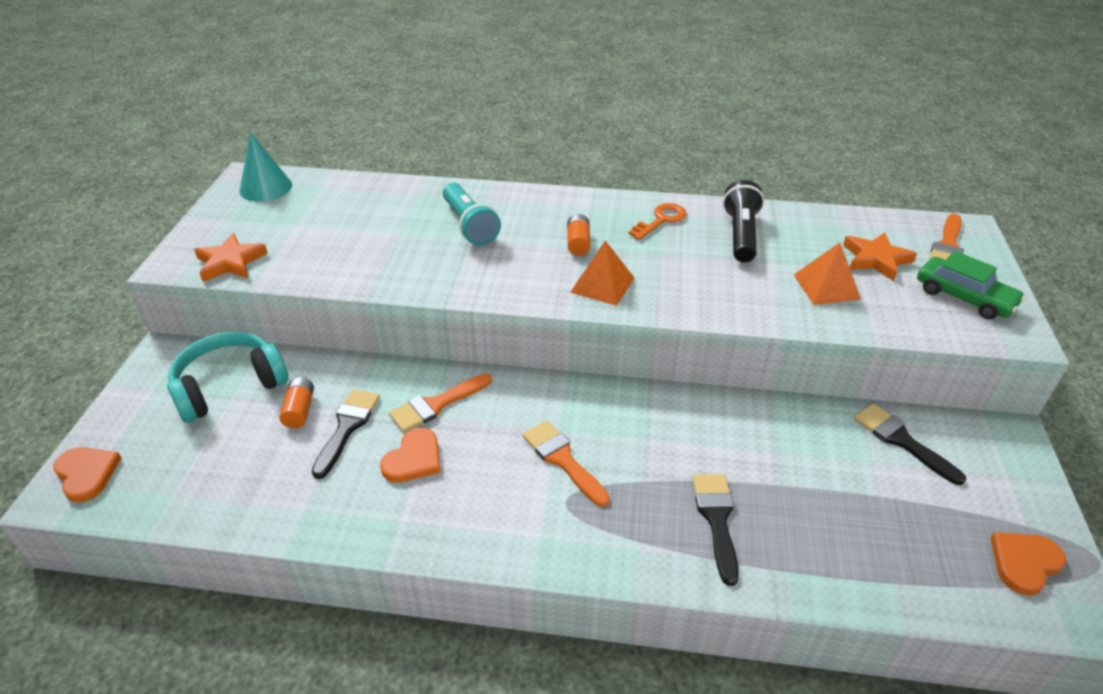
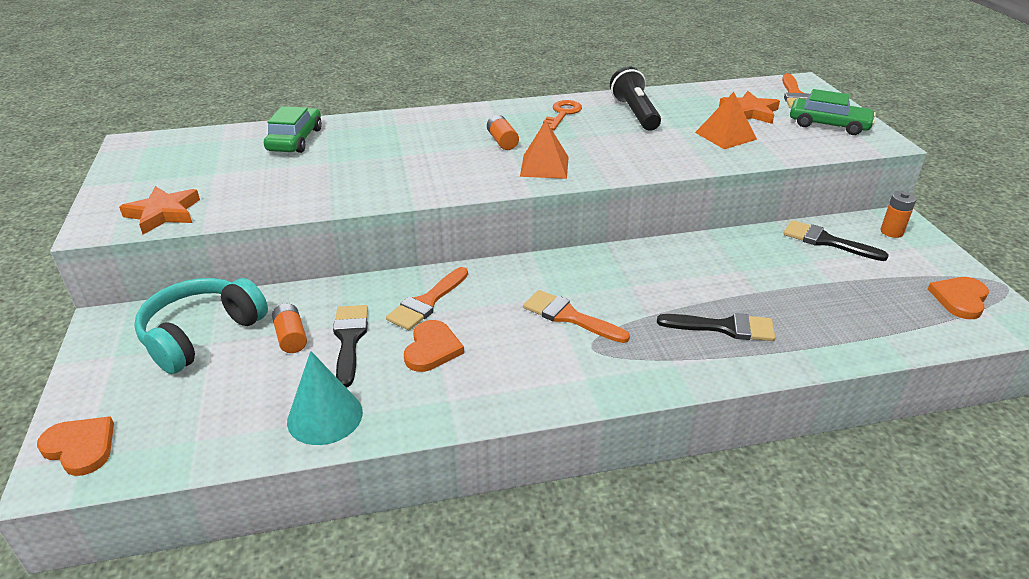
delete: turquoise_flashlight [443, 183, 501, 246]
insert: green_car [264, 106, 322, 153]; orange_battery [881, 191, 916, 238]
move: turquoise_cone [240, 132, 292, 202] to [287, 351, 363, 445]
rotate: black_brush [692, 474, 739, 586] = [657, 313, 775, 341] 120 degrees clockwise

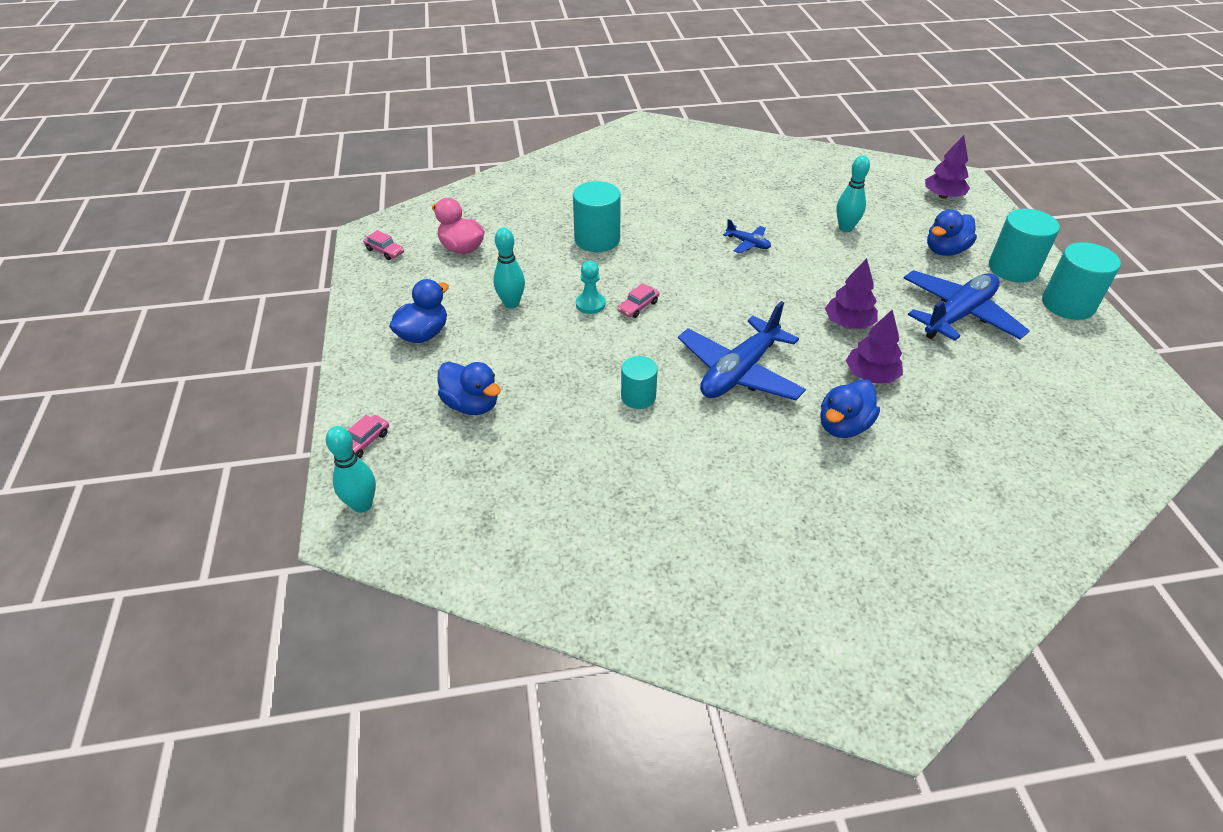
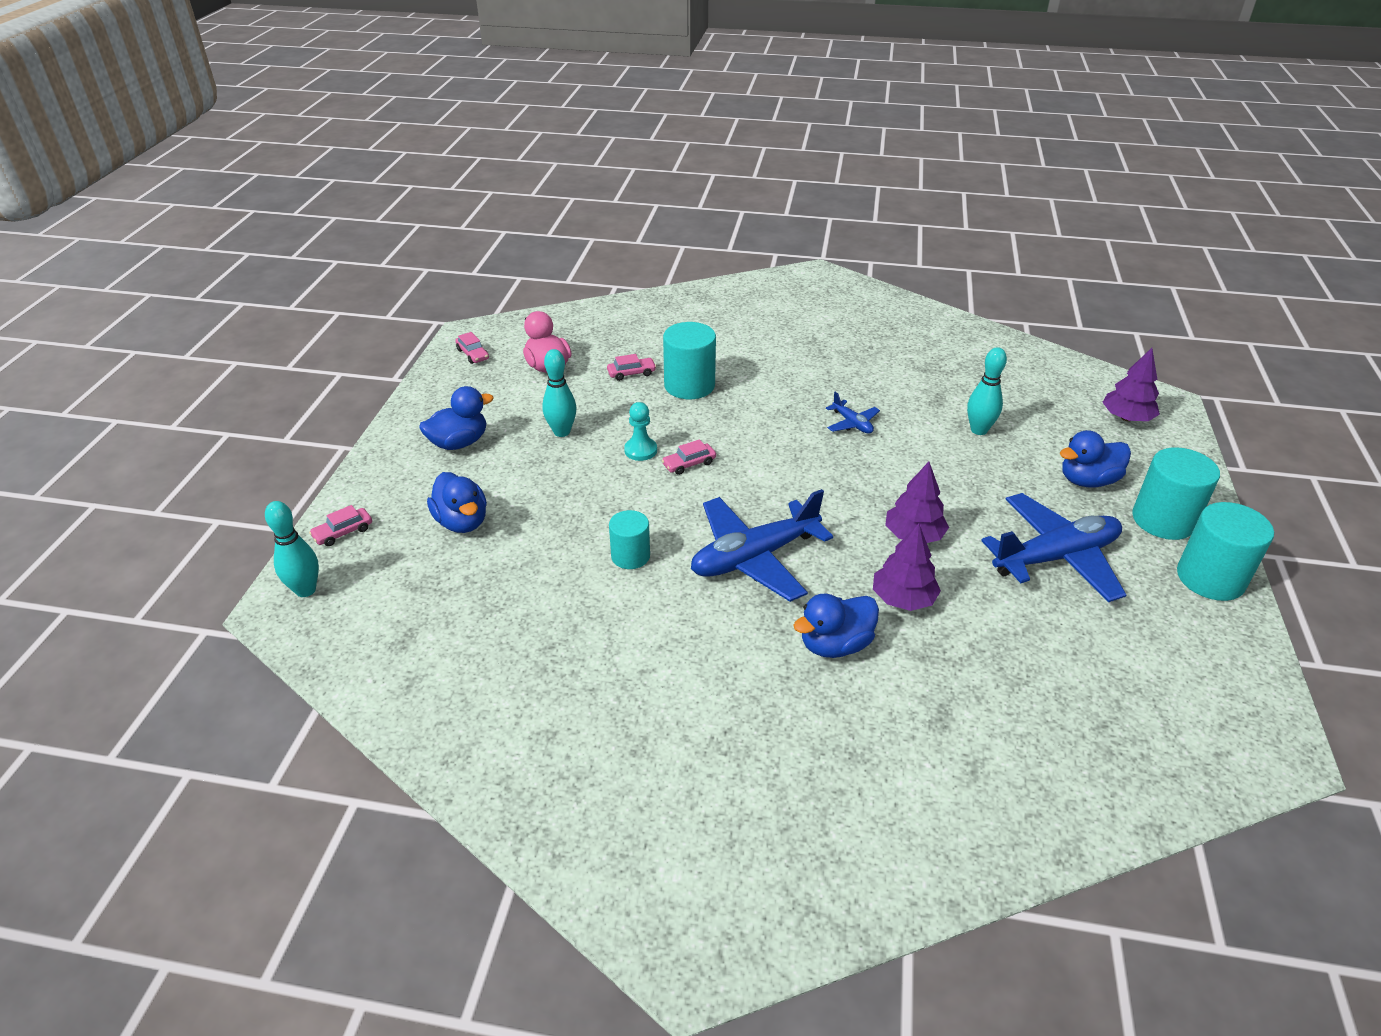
insert: pink_car [607, 354, 656, 381]

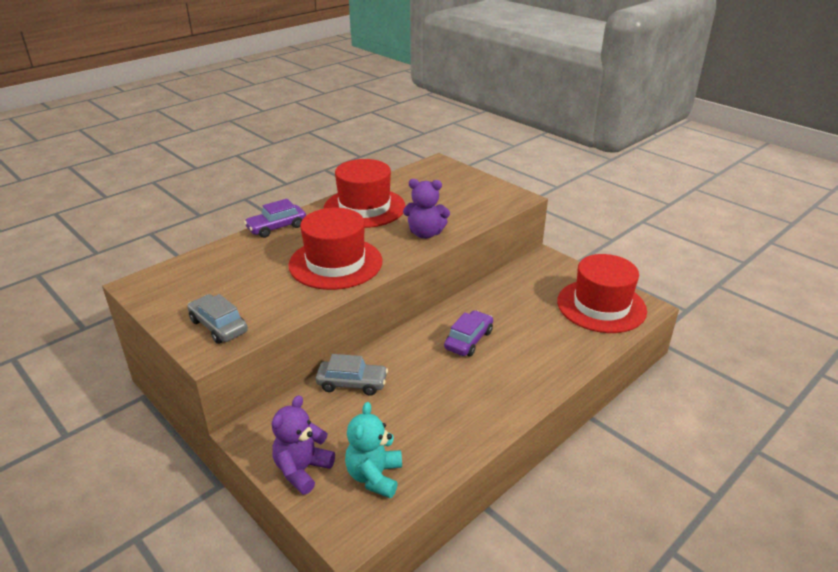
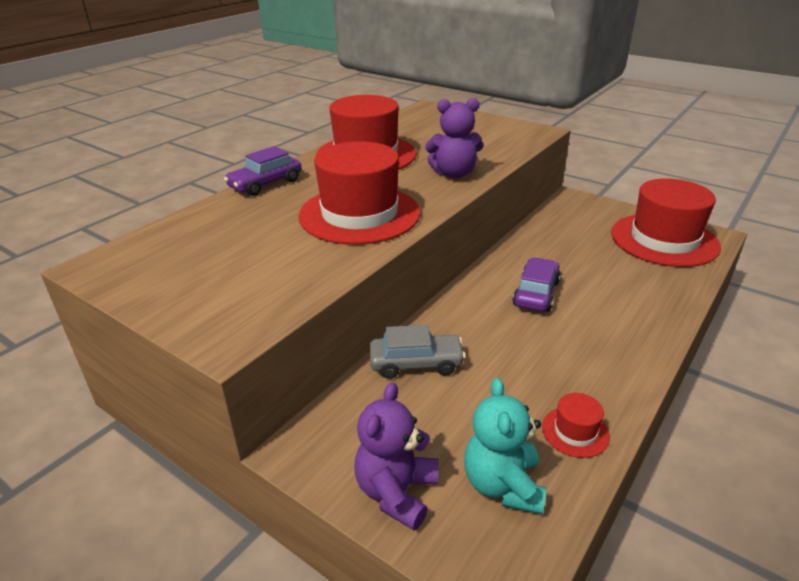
delete: grey_car [187, 294, 248, 344]
insert: red_hat [542, 393, 610, 458]

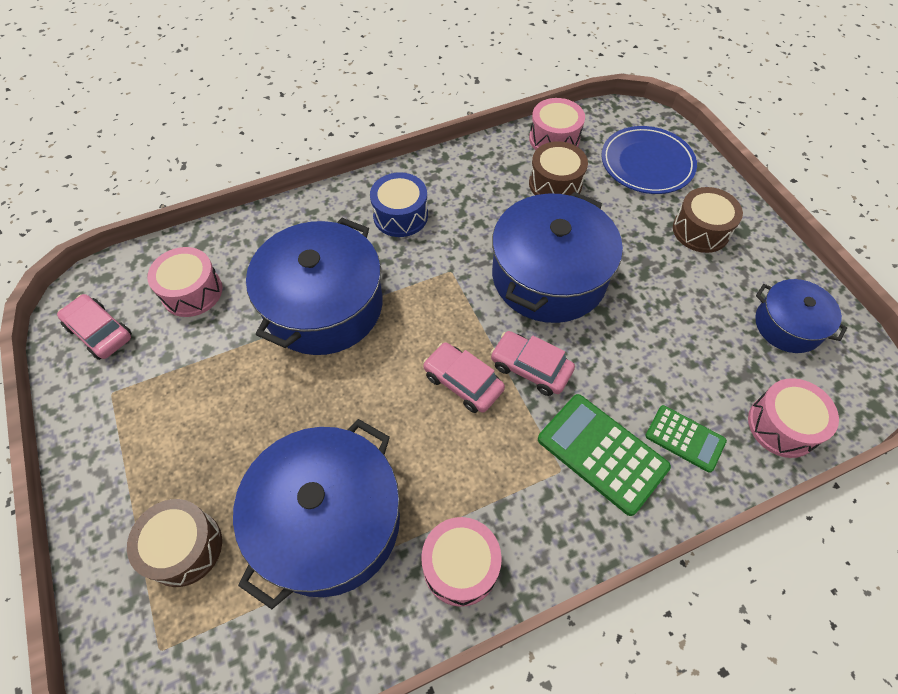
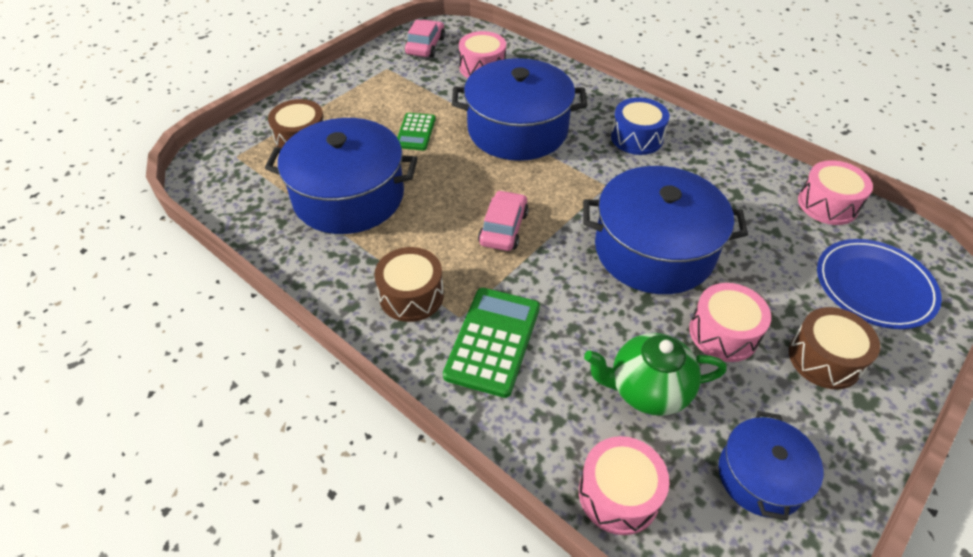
delete: pink_car [491, 331, 575, 396]
insert: green_teapot [584, 333, 727, 416]
move: pink_drum [421, 517, 502, 607] to [689, 283, 771, 362]; brown_drum [529, 141, 588, 196] to [374, 247, 444, 322]; green_calculator [645, 405, 727, 473] to [397, 113, 436, 150]

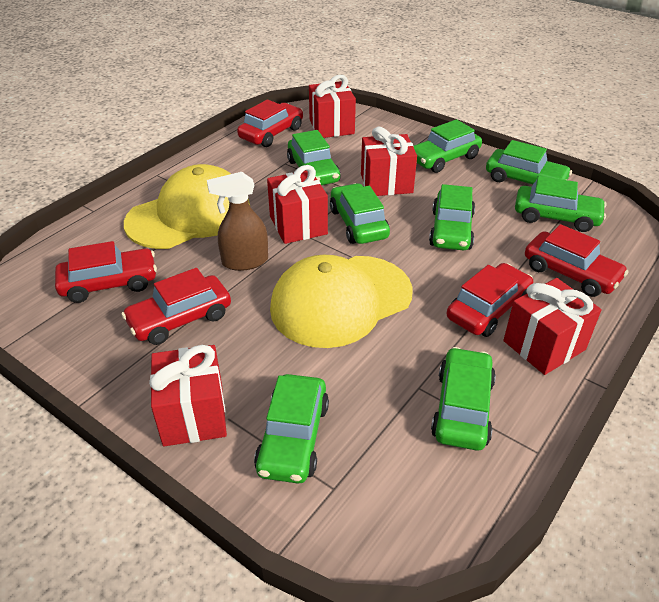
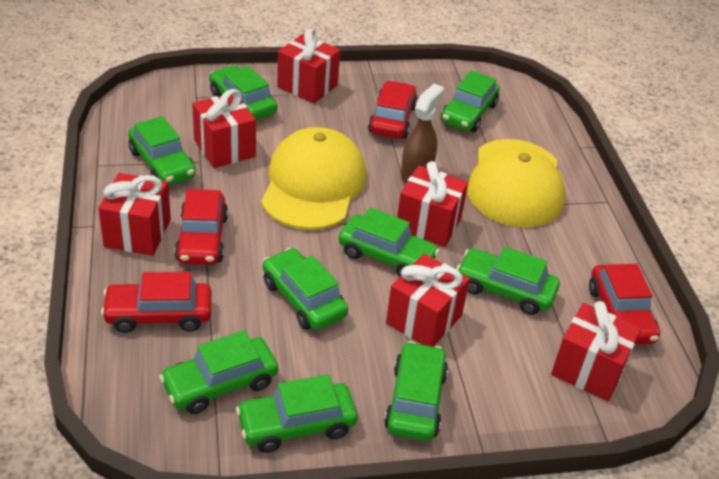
insert: red_gift [192, 89, 256, 168]
recolor: red_car [55, 241, 157, 303] to green_car [441, 70, 500, 132]

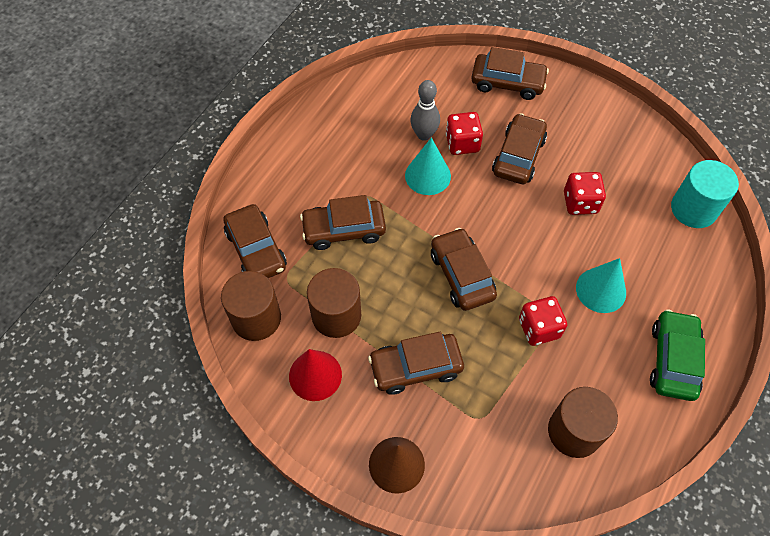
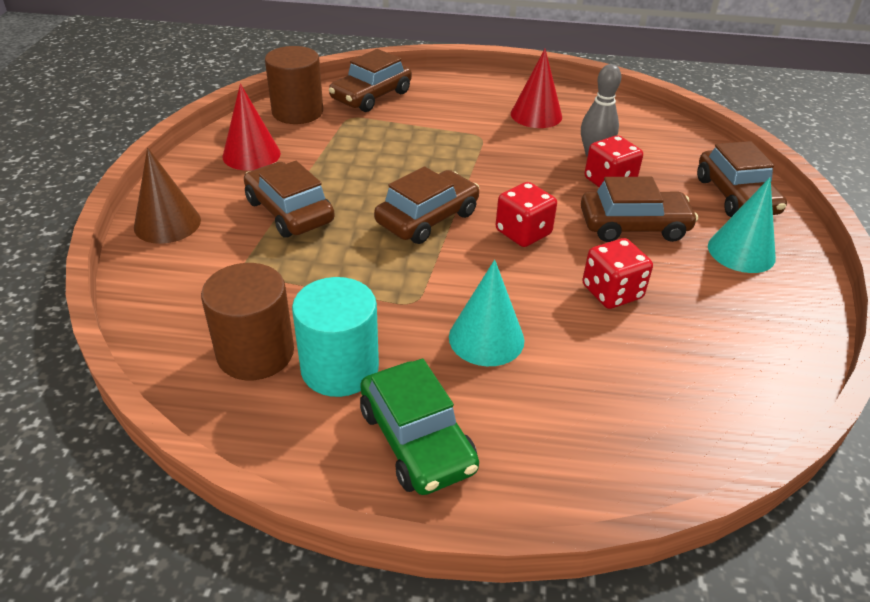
delete: brown_car [300, 195, 386, 250]; brown_cylinder [307, 268, 361, 338]
insert: red_cone [511, 49, 562, 128]
move: turquoise_cone [405, 137, 451, 195] to [708, 177, 776, 273]; red_dice [519, 296, 567, 346] to [496, 182, 557, 247]; turquoise_cylinder [671, 160, 739, 228] to [292, 277, 379, 397]
rotate: green_car [650, 310, 705, 401] = [360, 358, 479, 495] 75 degrees clockwise

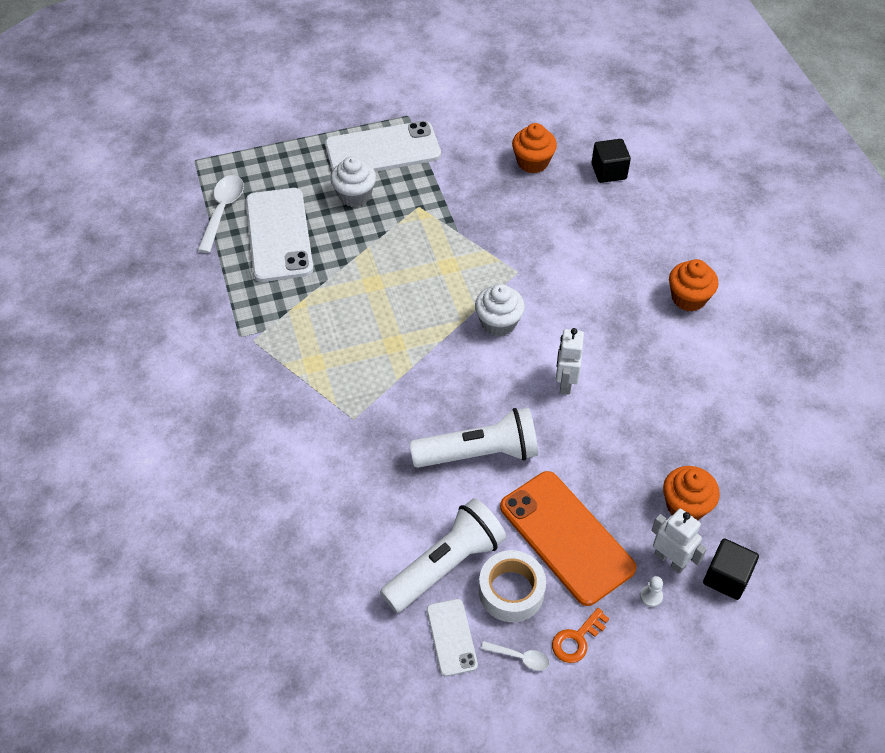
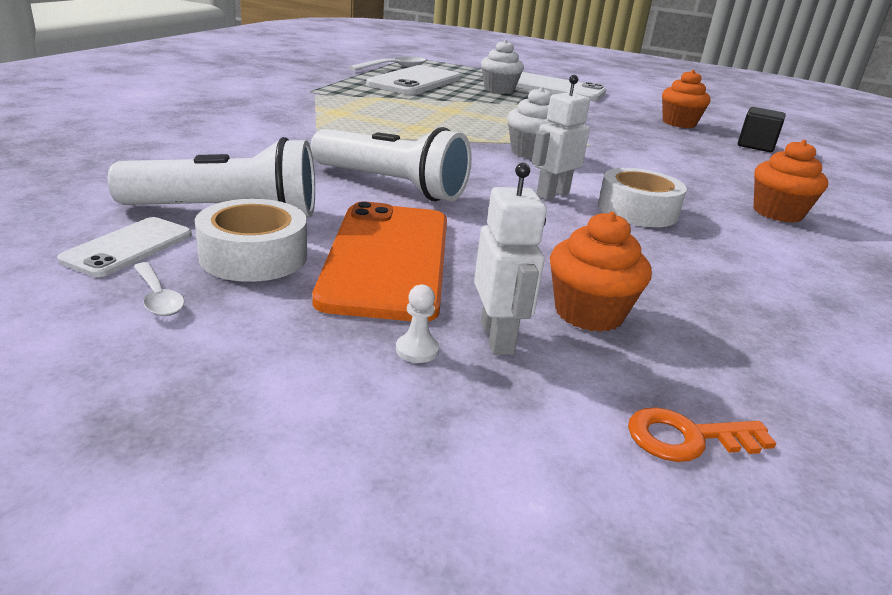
delete: black_cube [703, 538, 759, 600]
insert: white_tape [598, 168, 687, 227]
move: orange_key [552, 608, 609, 663] to [628, 408, 776, 462]

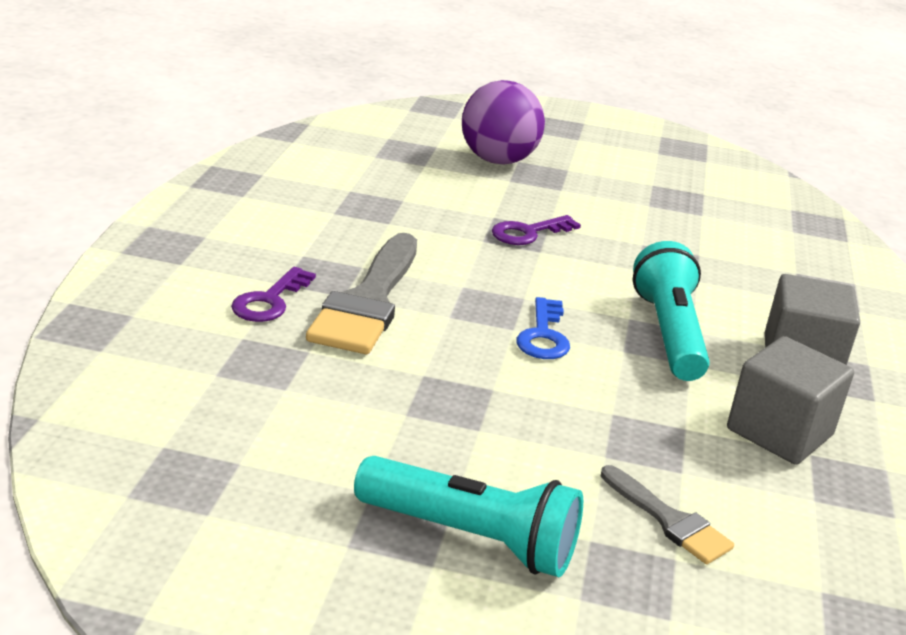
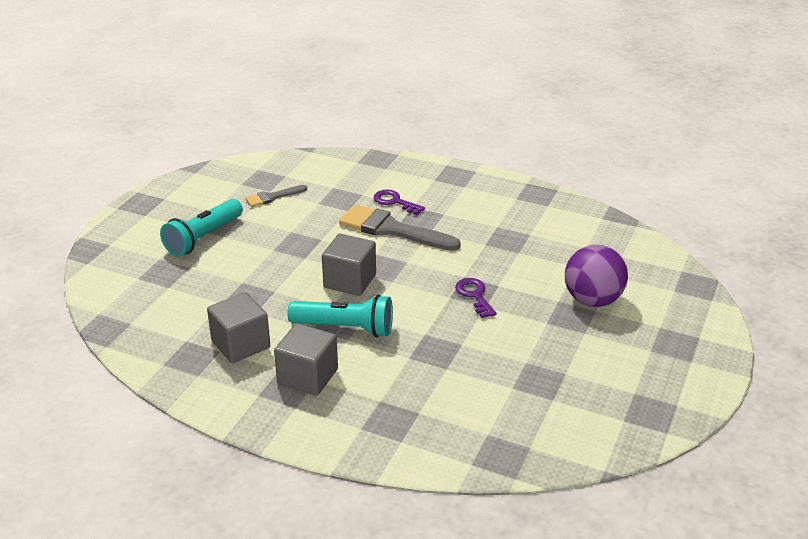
move: grey_brush [601, 465, 734, 564] to [245, 185, 307, 207]
replace: blue_key [516, 297, 570, 359] to grey_cube [322, 234, 376, 296]

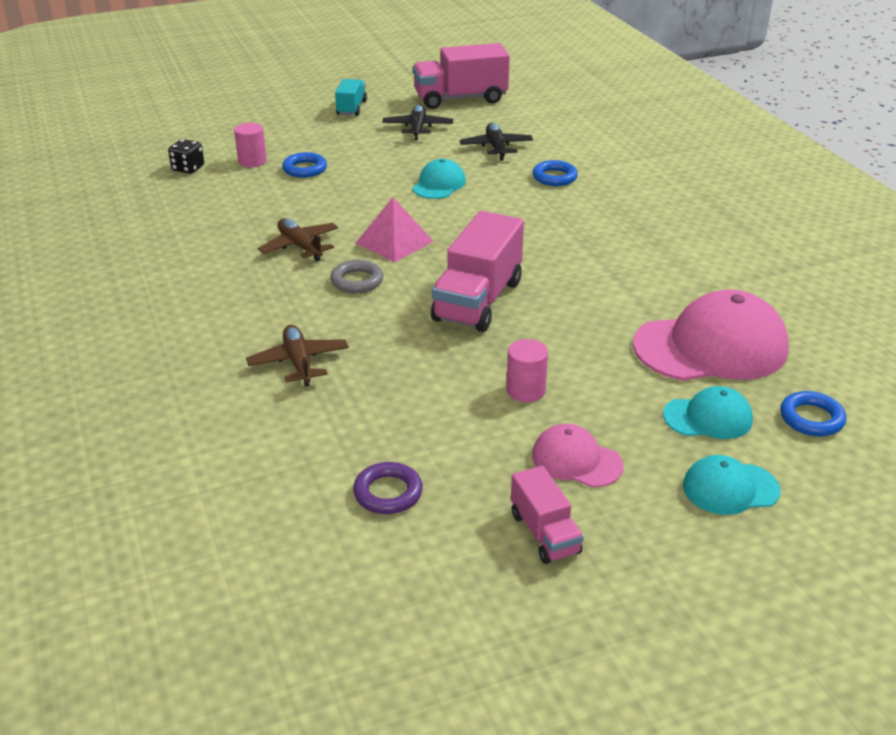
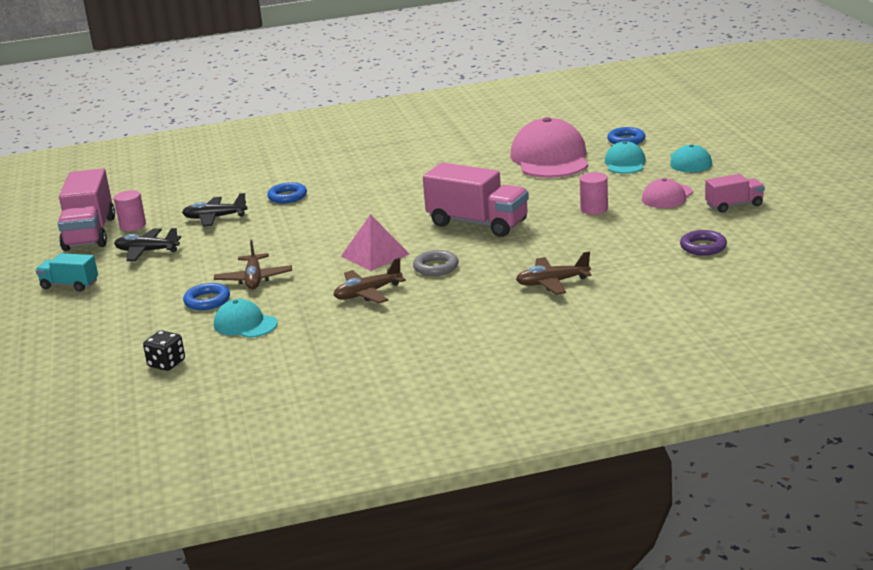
insert: brown_plane [214, 240, 292, 289]
move: pink_cylinder [234, 123, 267, 167] to [114, 190, 146, 231]; turquoise_cap [412, 159, 466, 199] to [214, 299, 278, 338]

